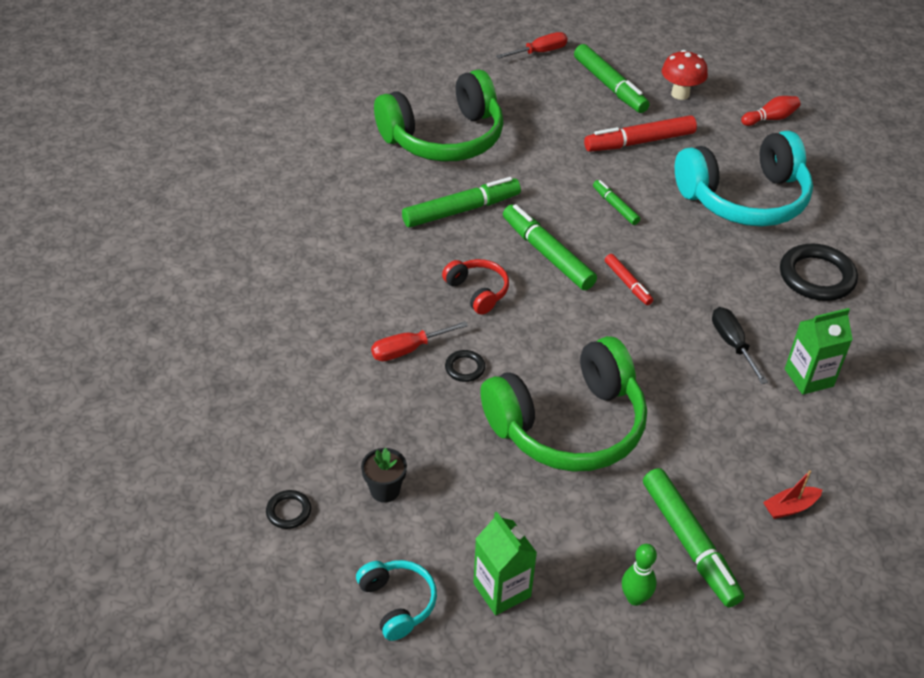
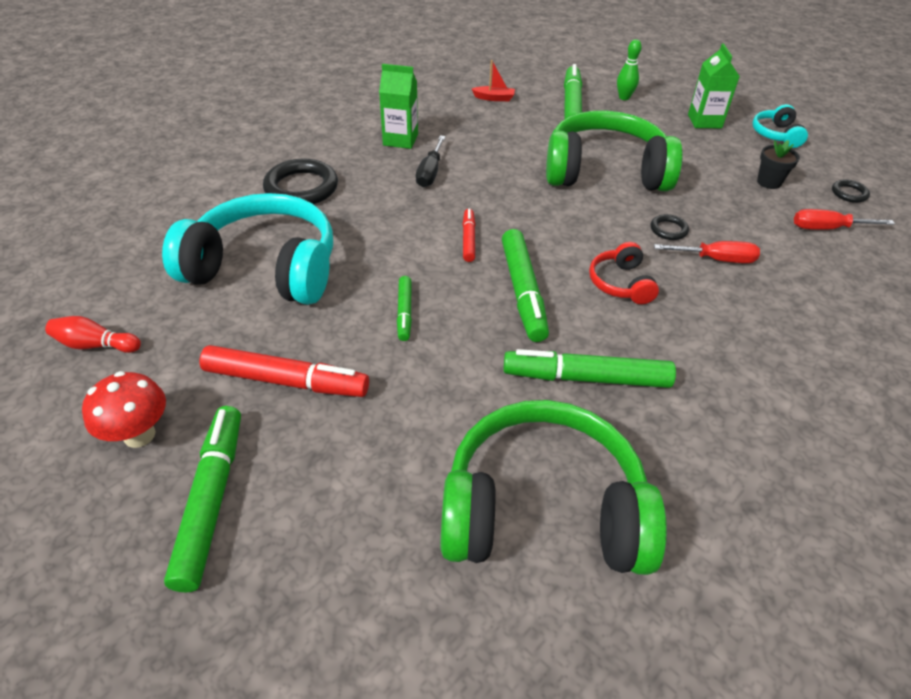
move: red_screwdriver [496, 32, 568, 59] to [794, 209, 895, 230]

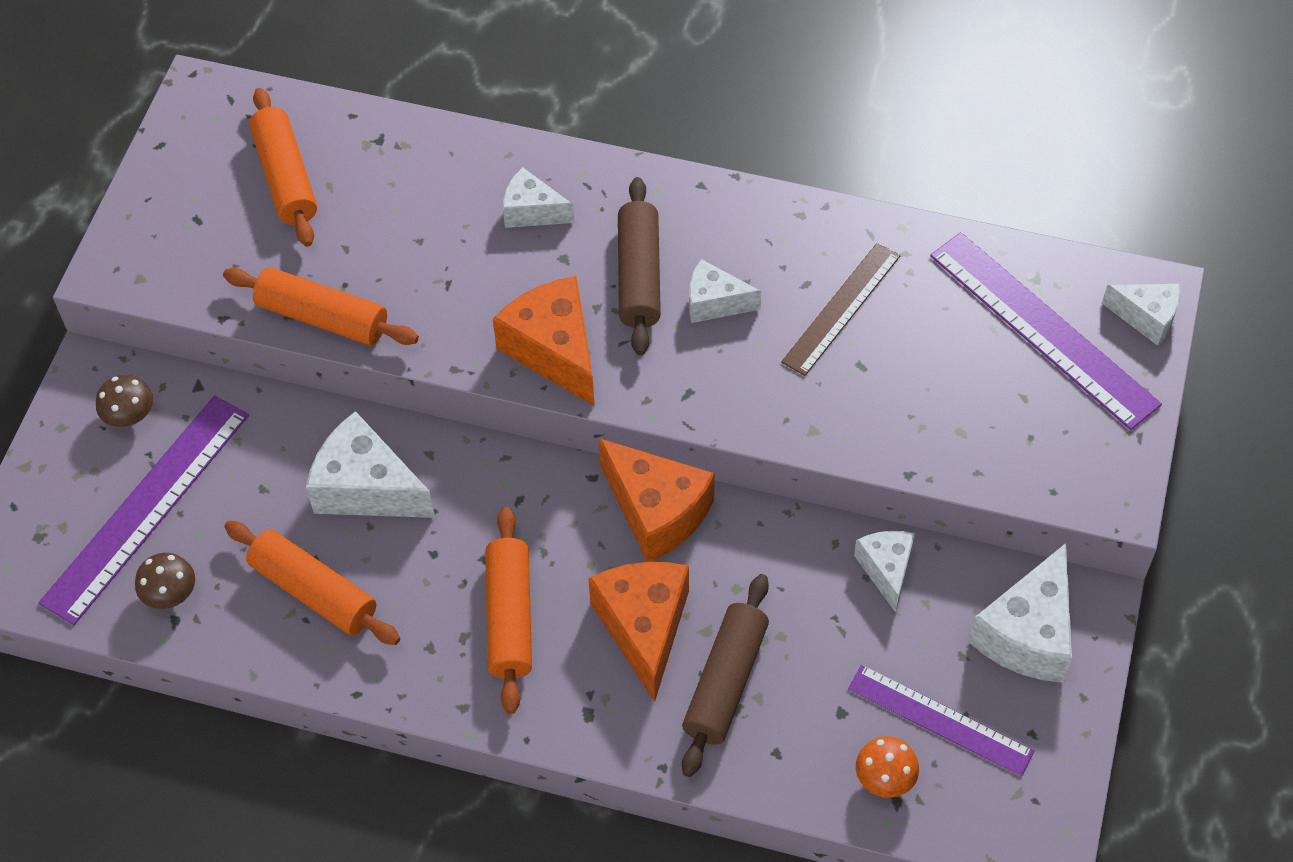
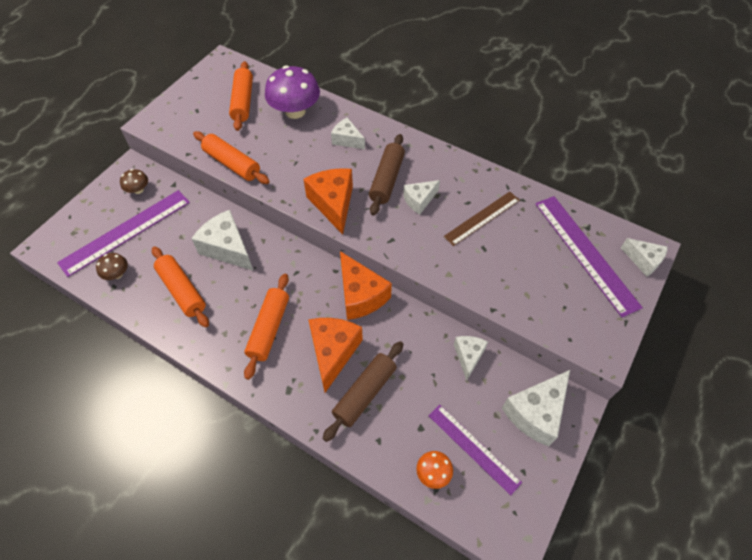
insert: purple_mushroom [265, 65, 320, 119]
rotate: white_cheese [689, 259, 762, 323] = [403, 180, 440, 214] 60 degrees counterclockwise

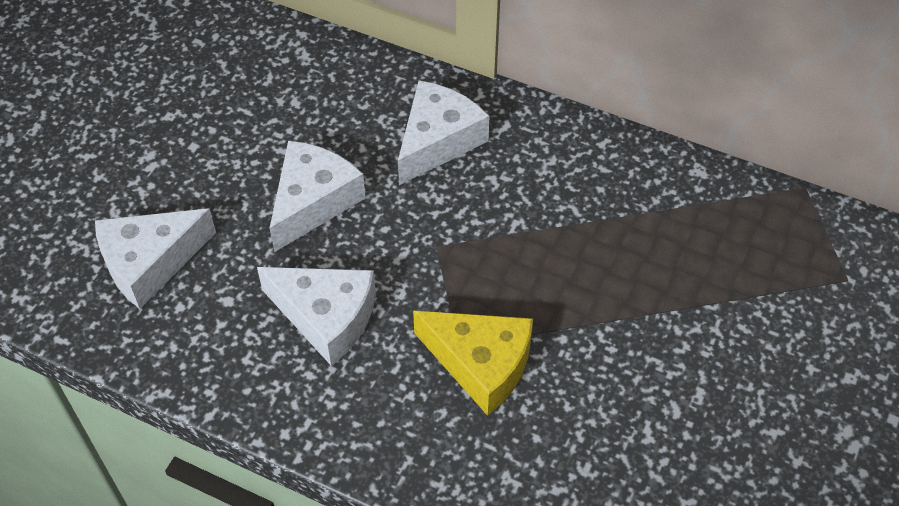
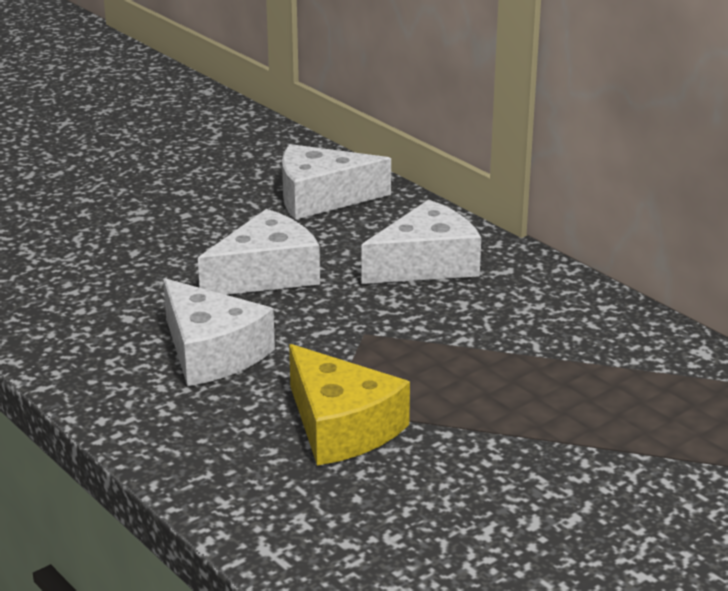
move: white_cheese [95, 208, 216, 309] to [282, 144, 391, 220]

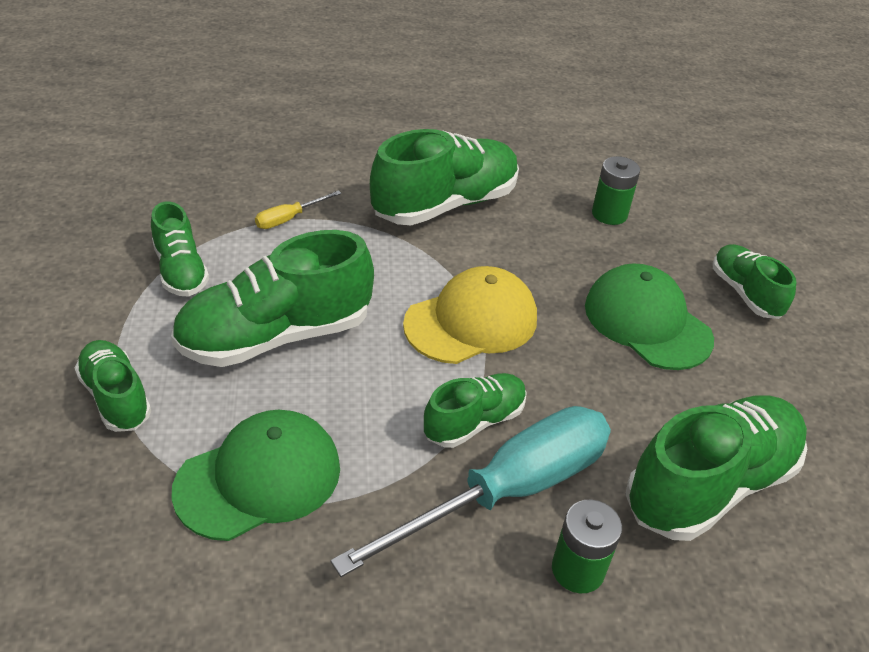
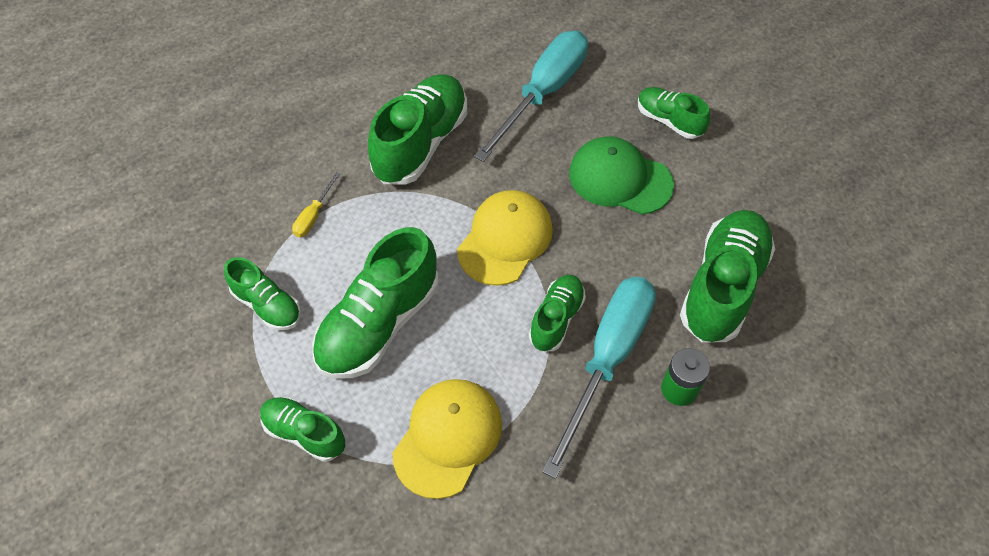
replace: green_battery [592, 156, 640, 225] to turquoise_screwdriver [474, 31, 588, 162]
recolor: green_cap [171, 410, 340, 541] to yellow_cap [393, 379, 502, 499]

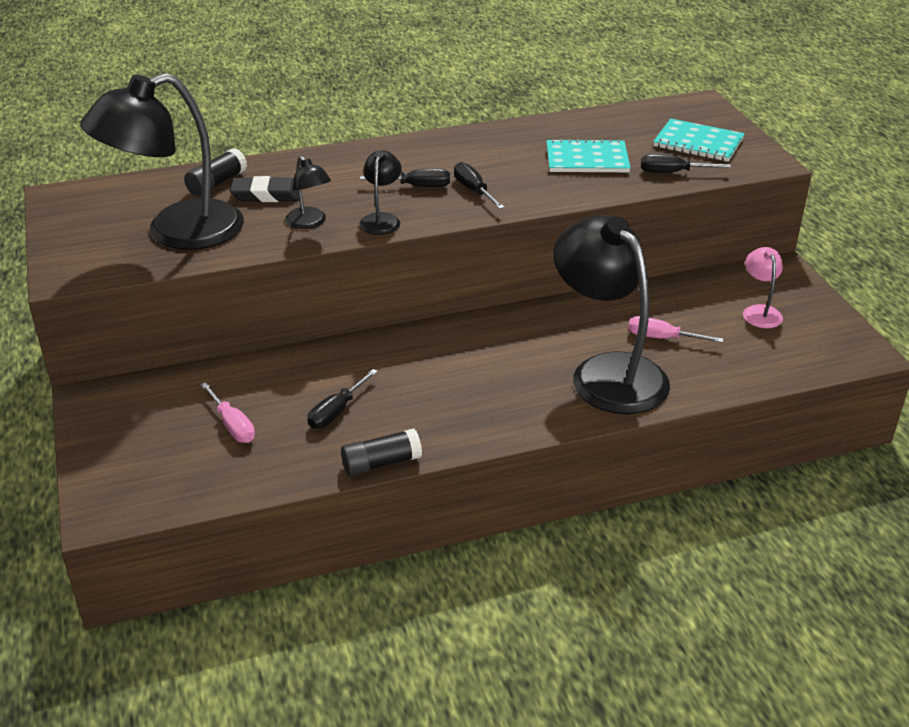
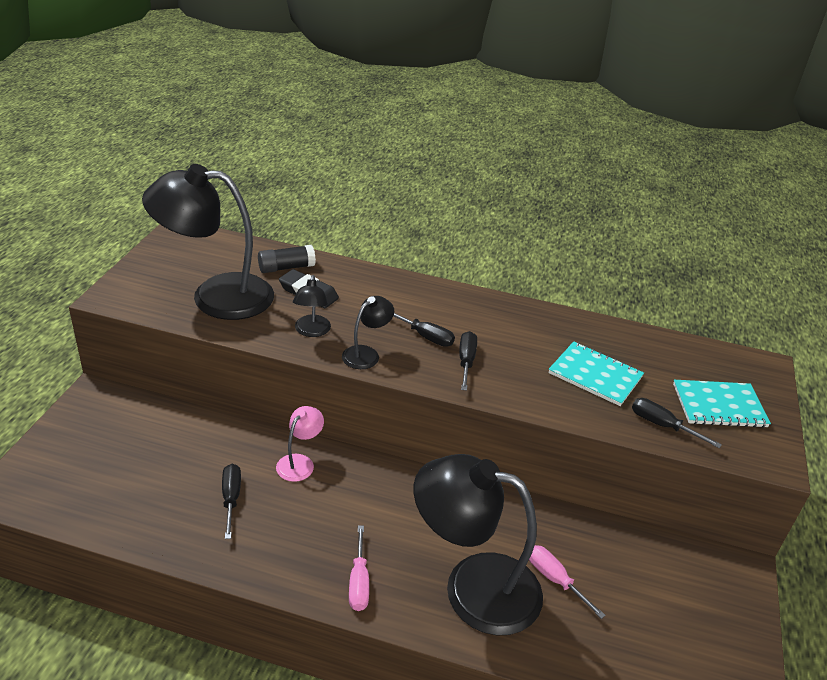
delete: black_glue_stick [341, 429, 422, 476]
move: pink_screwdriver [200, 382, 255, 443] to [349, 525, 369, 611]; pink_lamp [743, 247, 783, 328] to [276, 406, 324, 482]
rotate: black_screwdriver [307, 369, 378, 429] = [222, 464, 241, 539] 105 degrees clockwise; black_lamp [553, 215, 670, 414] = [414, 454, 543, 635] 75 degrees counterclockwise; turquoise_notebook [653, 119, 745, 162] = [673, 380, 771, 428] 60 degrees counterclockwise

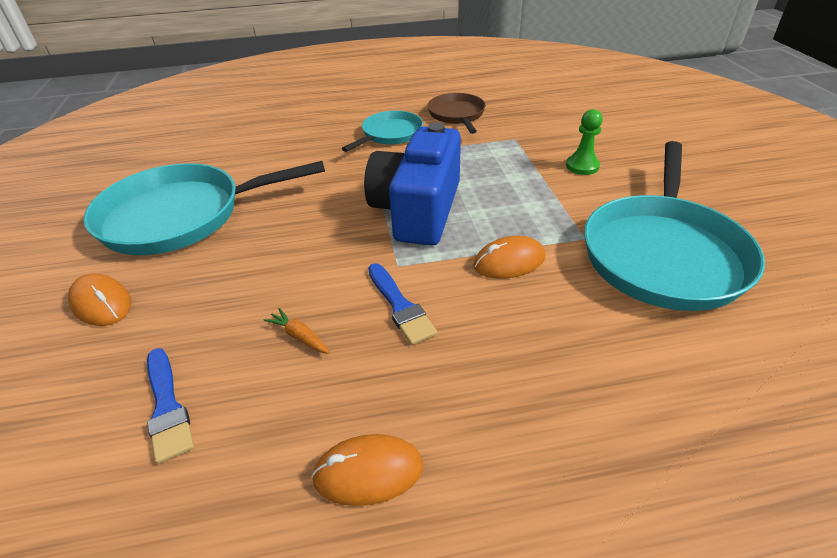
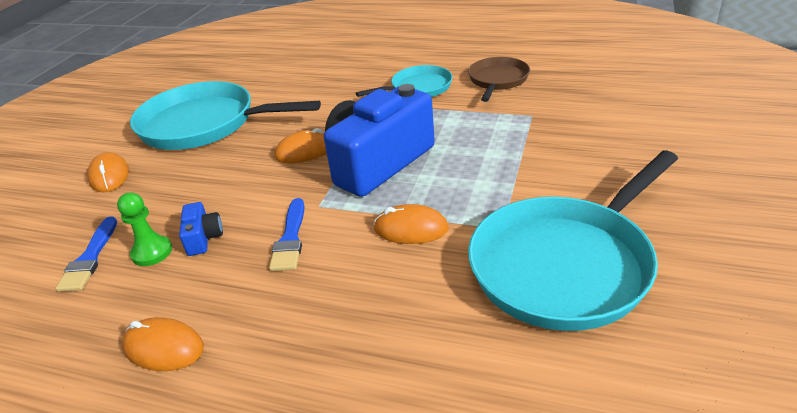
insert: orange_mouse [274, 128, 327, 163]
move: green_pawn [566, 109, 603, 175] to [117, 192, 172, 266]
replace: orange_carrot [264, 308, 330, 354] to blue_camera [179, 202, 223, 256]

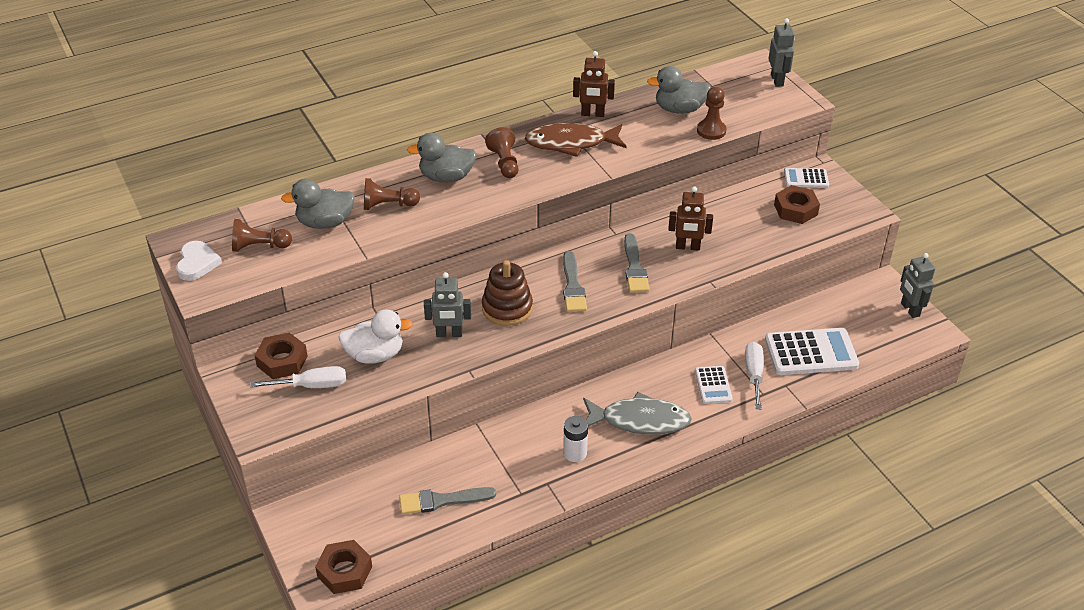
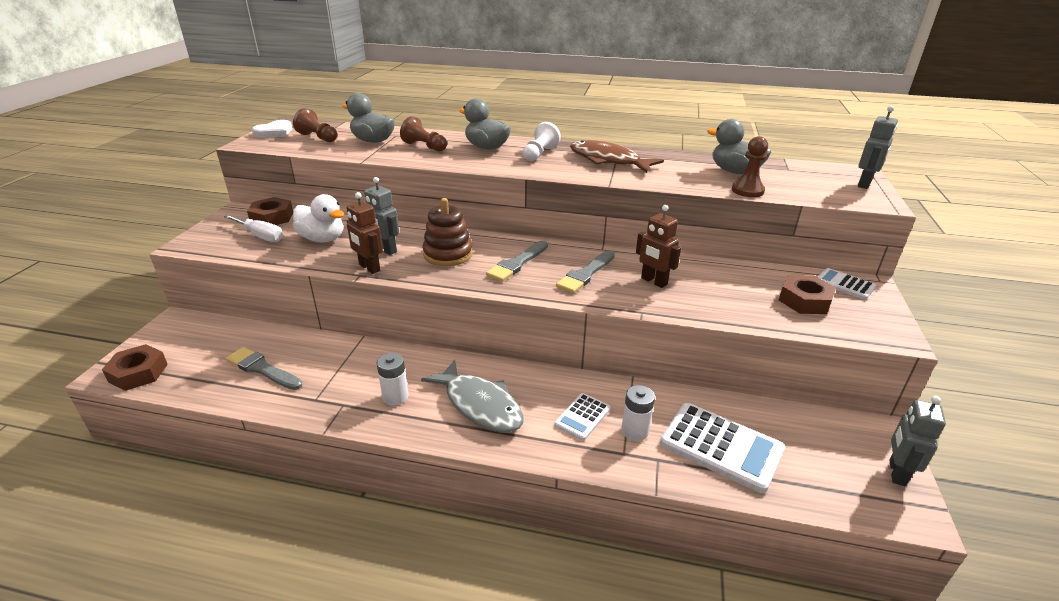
move: brown_robot [573, 51, 615, 117] to [347, 192, 383, 274]
replace: white_screwdriver [745, 342, 764, 409] to white_battery [621, 385, 655, 441]
recolor: brown_pawn [485, 127, 518, 178] to white_pawn [523, 122, 561, 161]

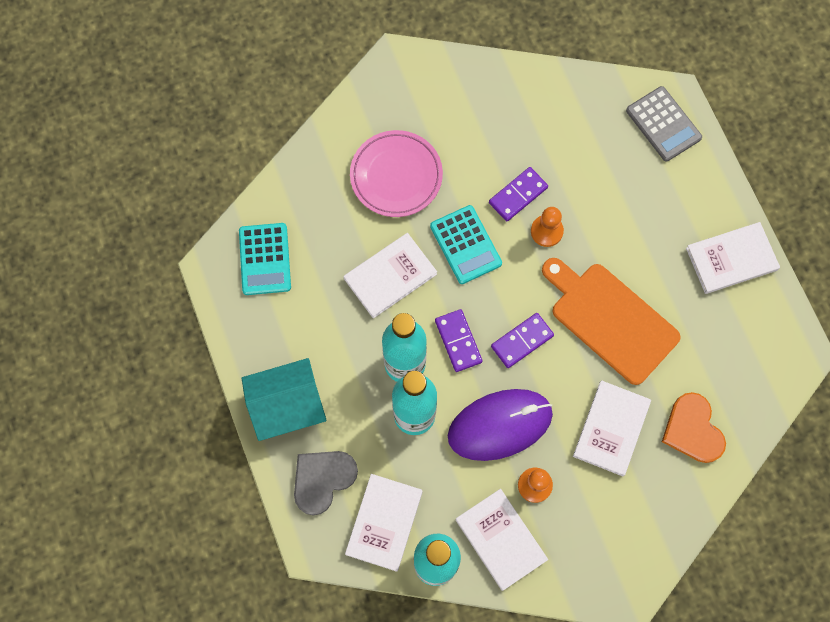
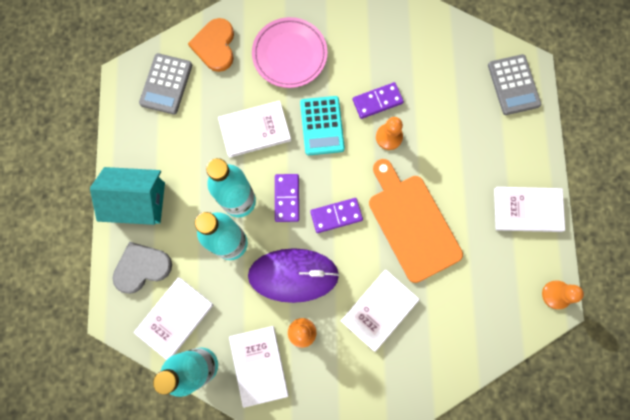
insert: orange_pawn [542, 281, 584, 309]
move: orange_heart [662, 392, 726, 463] to [188, 18, 234, 72]
recolor: turquoise_calculator [239, 223, 291, 295] to grey_calculator [139, 53, 192, 115]

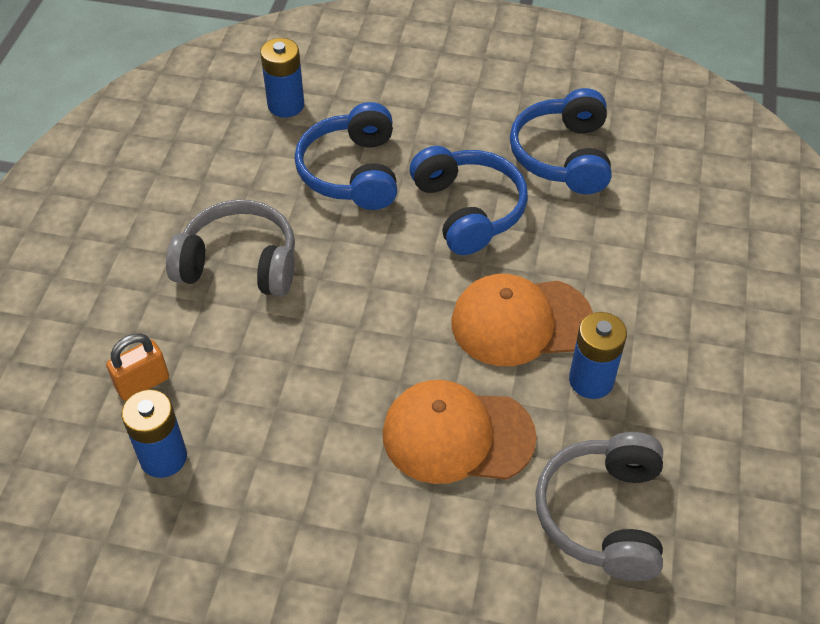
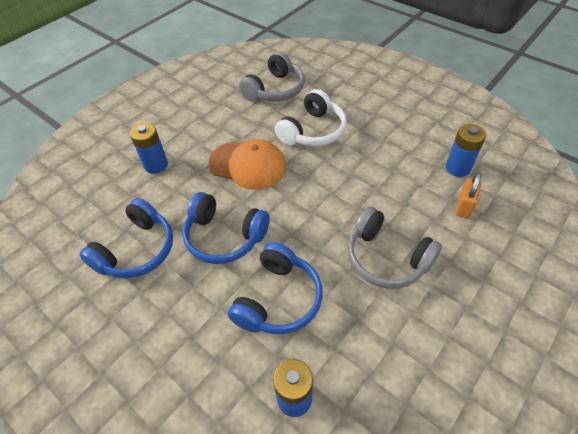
move: blue_battery [569, 312, 627, 399] to [130, 123, 168, 174]
replace: orange_cap [383, 380, 537, 484] to white_headphones [275, 89, 347, 146]
rotate: orange_padlock [106, 333, 169, 401] = [456, 172, 482, 219] 60 degrees counterclockwise; blue_headphones [410, 146, 528, 255] = [182, 192, 270, 264] 75 degrees counterclockwise

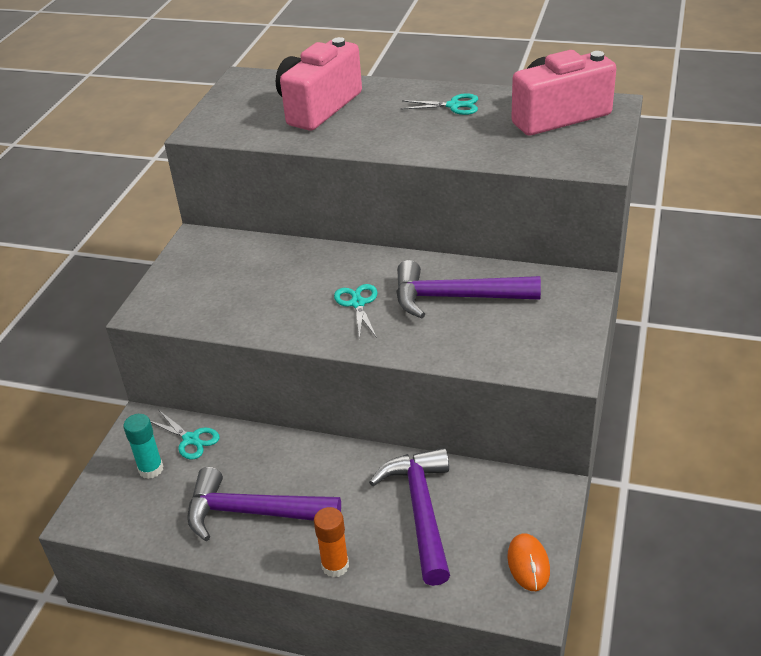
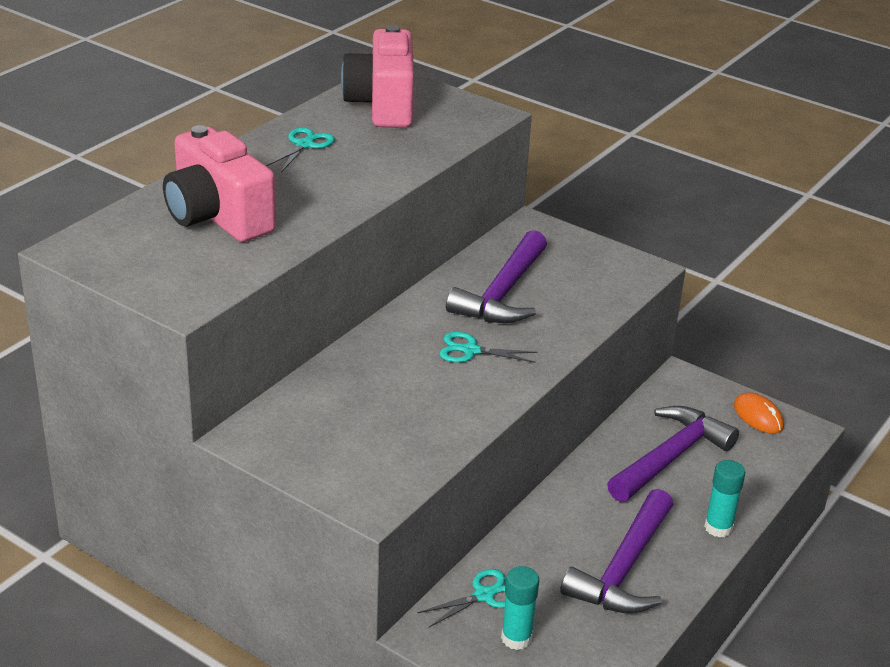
recolor: orange_glue_stick [314, 507, 349, 578] to turquoise_glue_stick [704, 460, 745, 538]
rotate: purple_hammer [369, 448, 450, 586] = [607, 406, 739, 502] 120 degrees clockwise; orange_mouse [507, 533, 550, 591] = [734, 392, 784, 434] 45 degrees clockwise

